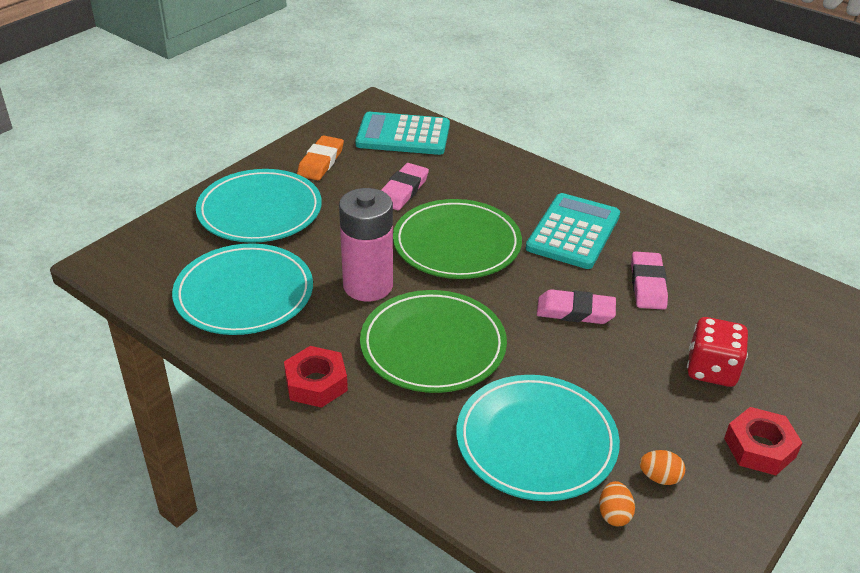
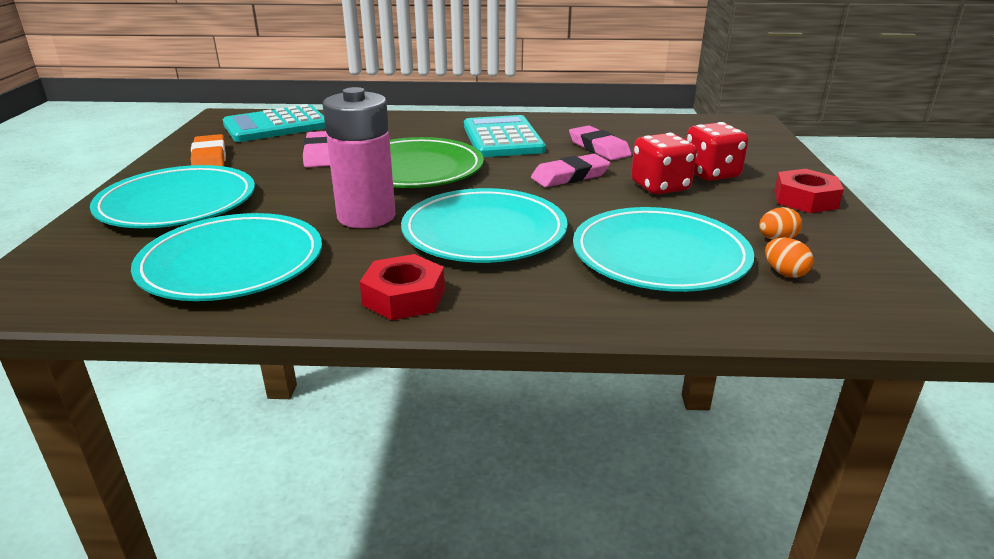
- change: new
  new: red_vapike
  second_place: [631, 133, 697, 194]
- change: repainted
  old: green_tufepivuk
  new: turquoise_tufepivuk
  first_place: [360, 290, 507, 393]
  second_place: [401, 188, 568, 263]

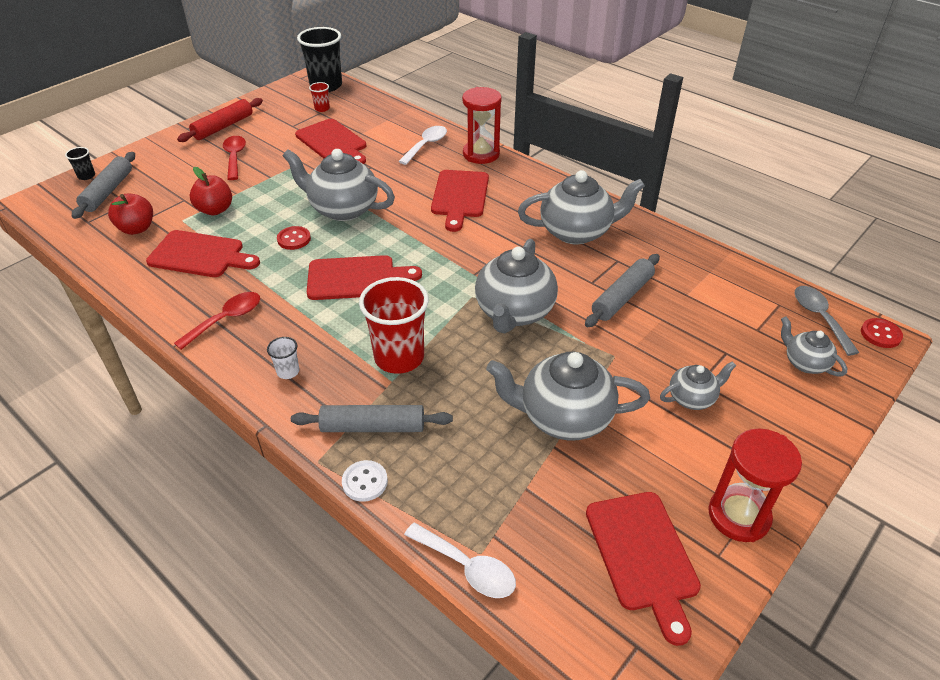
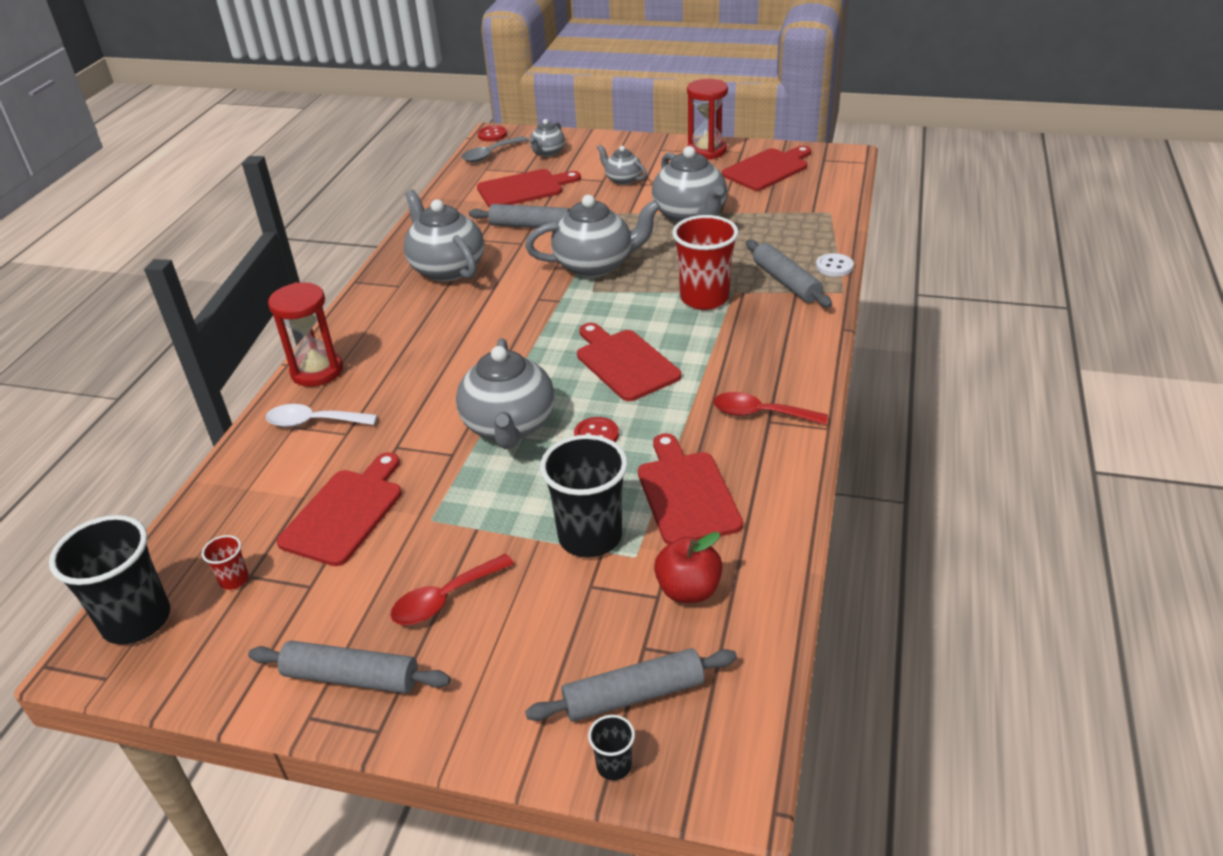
- change: gone
  old: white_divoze
  first_place: [267, 337, 299, 379]
- change: gone
  old: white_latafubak
  first_place: [404, 522, 516, 598]
- change: shifted
  old: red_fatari
  first_place: [431, 170, 489, 232]
  second_place: [477, 169, 581, 208]
- change: swapped
  old: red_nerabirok
  new: black_divoze
  first_place: [190, 167, 232, 215]
  second_place: [540, 435, 628, 558]
- change: repainted
  old: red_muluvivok
  new: grey_muluvivok
  first_place: [177, 98, 263, 142]
  second_place: [248, 641, 451, 693]

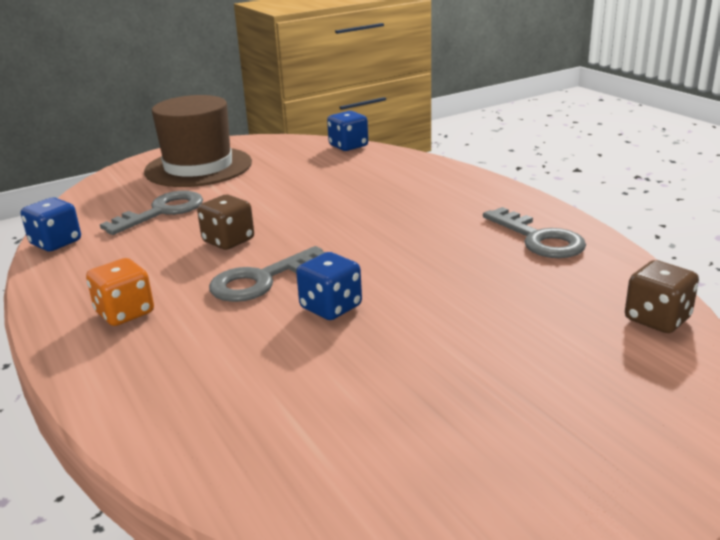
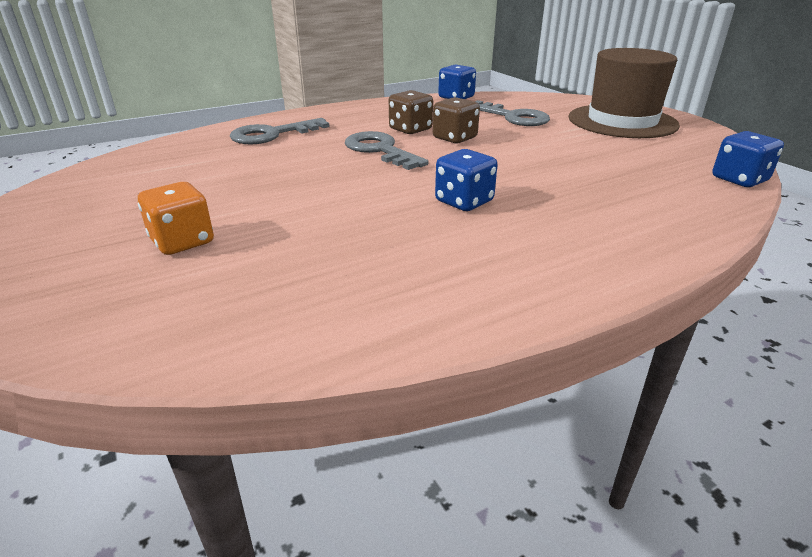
- change: shifted
  old: orange_vapike
  first_place: [86, 258, 154, 326]
  second_place: [138, 182, 214, 255]
- change: shifted
  old: blue_vapike
  first_place: [296, 252, 362, 320]
  second_place: [435, 149, 497, 211]
- change: shifted
  old: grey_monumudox
  first_place: [483, 207, 586, 258]
  second_place: [230, 118, 330, 144]
- change: shifted
  old: brown_vapike
  first_place: [625, 260, 699, 333]
  second_place: [389, 90, 433, 134]

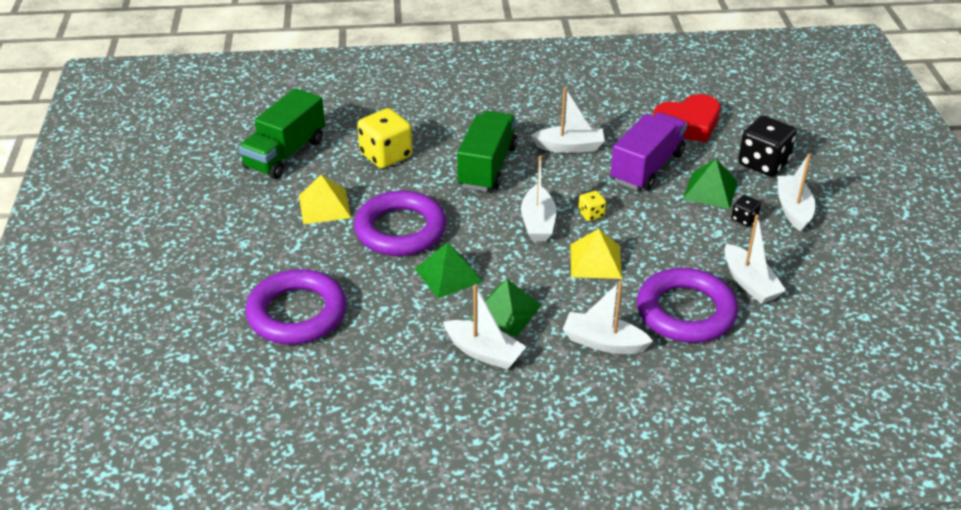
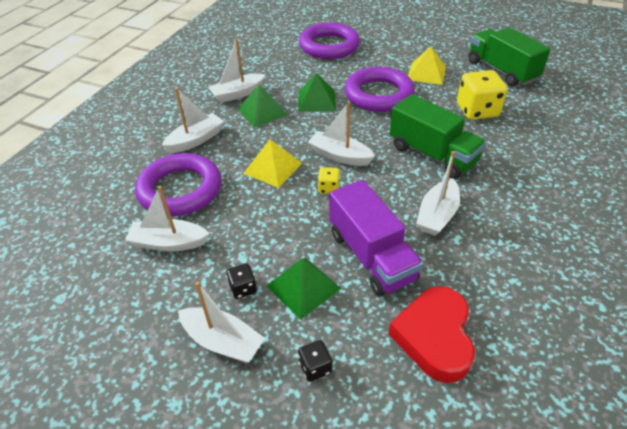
- change: scaled
  old: black_vapike
  first_place: [738, 116, 797, 176]
  second_place: [298, 340, 332, 382]
  factor: 0.48

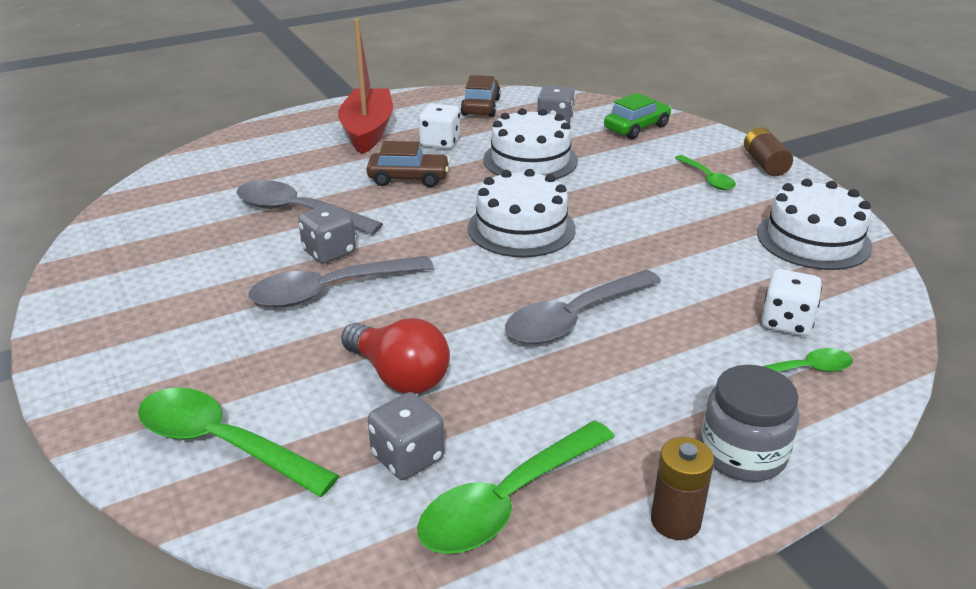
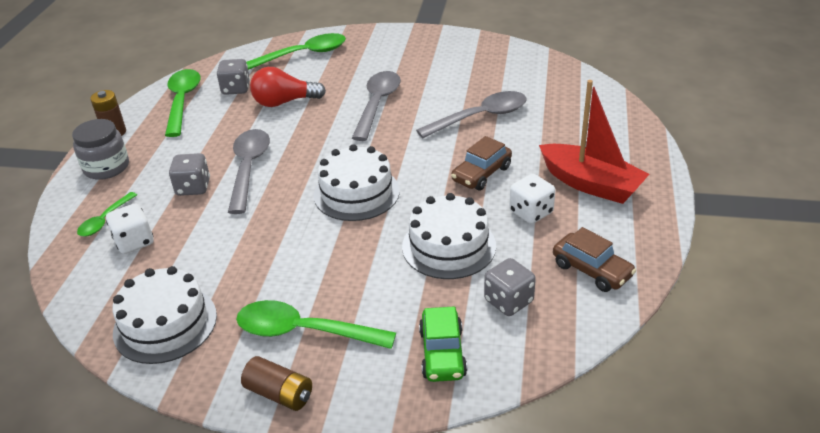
- change: shifted
  old: grey_vapike
  first_place: [298, 203, 356, 264]
  second_place: [169, 153, 210, 196]
- change: scaled
  old: green_latafubak
  first_place: [675, 155, 736, 190]
  second_place: [236, 300, 396, 349]
  factor: 1.78

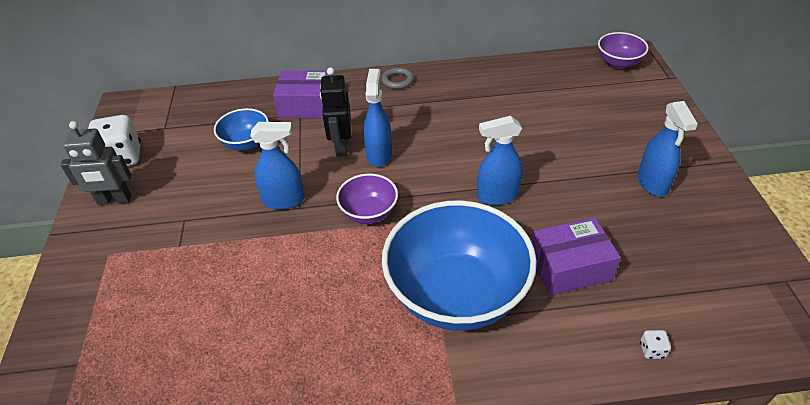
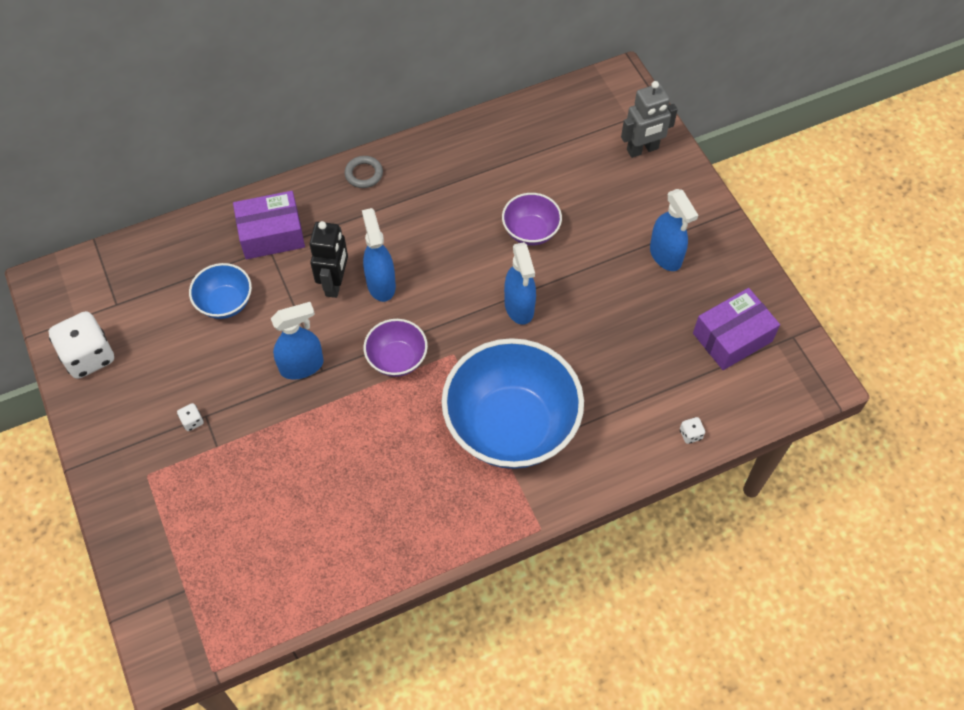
- change: new
  new: white_vapike
  second_place: [177, 403, 204, 431]
- change: shifted
  old: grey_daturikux
  first_place: [60, 121, 132, 205]
  second_place: [621, 81, 678, 158]
- change: shifted
  old: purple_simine
  first_place: [531, 217, 621, 295]
  second_place: [693, 288, 780, 370]
- change: shifted
  old: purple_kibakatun
  first_place: [598, 32, 649, 69]
  second_place: [502, 193, 562, 246]
- change: rotated
  old: black_daturikux
  first_place: [320, 67, 351, 157]
  second_place: [309, 221, 348, 298]
  degrees: -150
- change: rotated
  old: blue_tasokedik
  first_place: [477, 116, 523, 205]
  second_place: [504, 242, 536, 325]
  degrees: -75

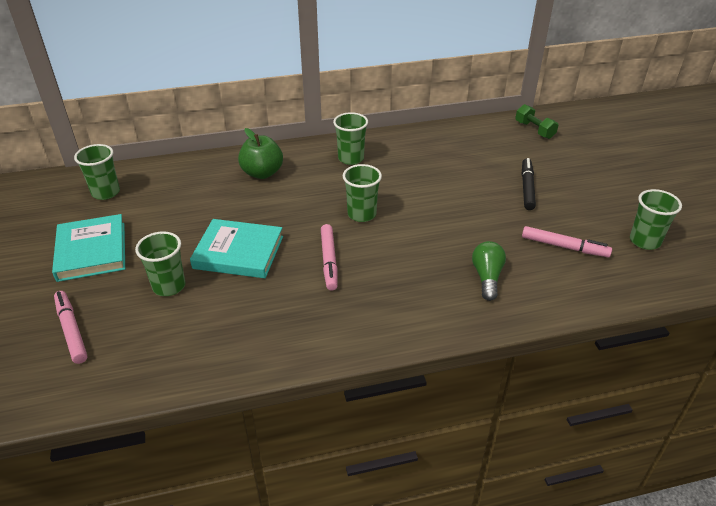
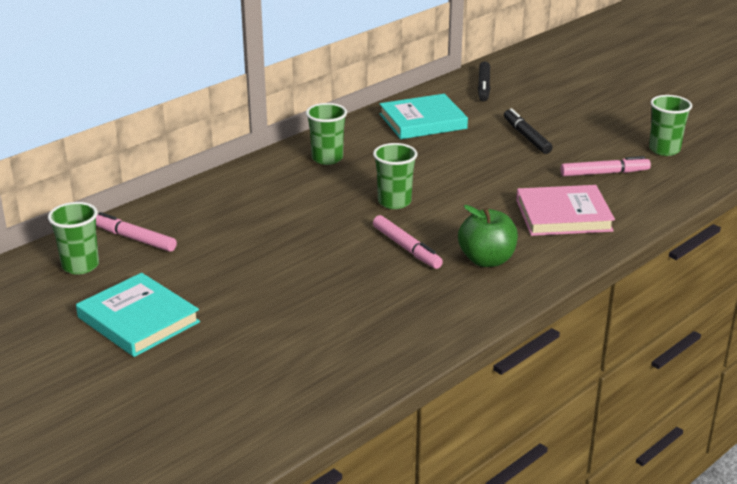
- change: gone
  old: green_divoze
  first_place: [135, 231, 185, 296]
- change: shifted
  old: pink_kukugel
  first_place: [54, 291, 87, 364]
  second_place: [96, 212, 177, 252]
- change: shifted
  old: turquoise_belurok
  first_place: [190, 219, 283, 278]
  second_place: [379, 94, 468, 139]
- change: shifted
  old: green_nerabirok
  first_place: [238, 128, 283, 179]
  second_place: [458, 205, 518, 267]
- change: swapped
  old: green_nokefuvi
  new: pink_belurok
  first_place: [472, 241, 506, 301]
  second_place: [516, 185, 615, 236]
- change: swapped
  old: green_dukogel
  new: black_kukugel
  first_place: [515, 104, 559, 139]
  second_place: [478, 61, 490, 101]

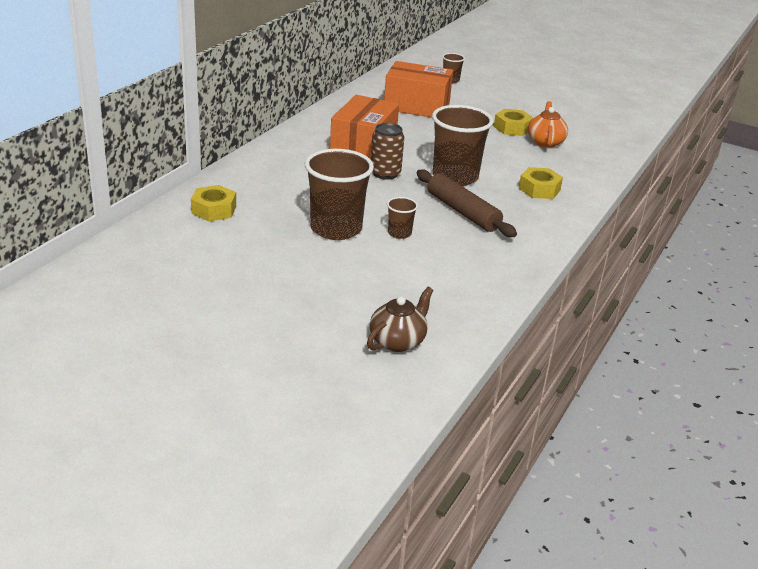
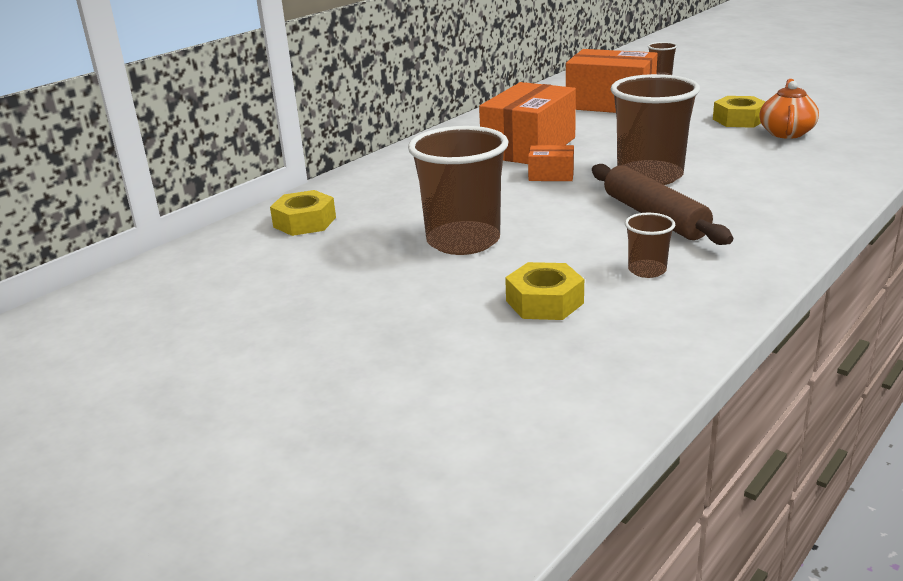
- change: gone
  old: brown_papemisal
  first_place: [367, 287, 434, 352]
- change: shifted
  old: brown_divoze
  first_place: [387, 197, 418, 239]
  second_place: [625, 213, 675, 278]
- change: shifted
  old: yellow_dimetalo
  first_place: [519, 167, 563, 199]
  second_place: [505, 262, 584, 320]
- change: swapped
  old: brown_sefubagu
  new: orange_simine
  first_place: [371, 123, 404, 180]
  second_place: [528, 145, 574, 181]

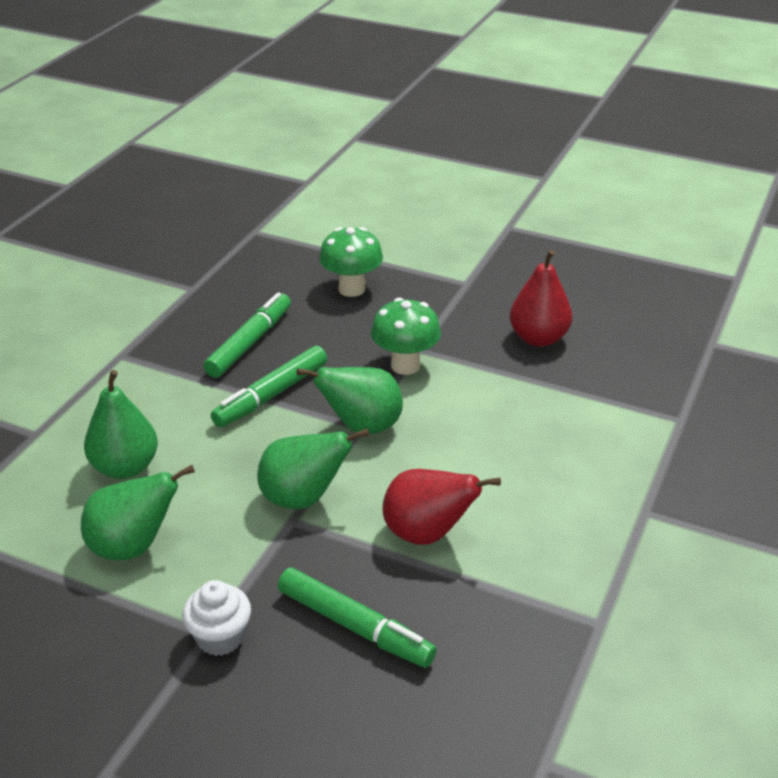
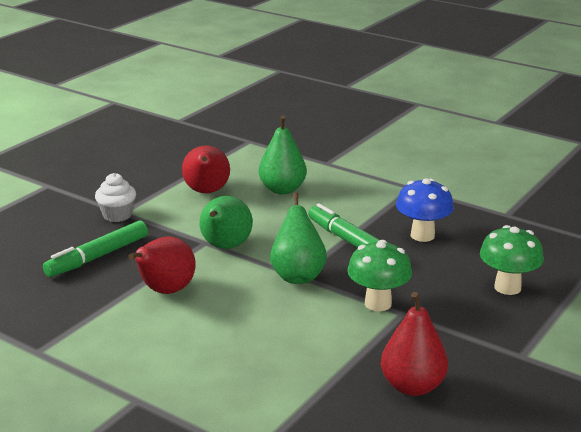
- change: swapped
  old: green_kukugel
  new: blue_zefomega
  first_place: [203, 292, 291, 378]
  second_place: [396, 178, 454, 242]
- change: repainted
  old: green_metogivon
  new: red_metogivon
  first_place: [81, 465, 195, 560]
  second_place: [182, 146, 230, 193]

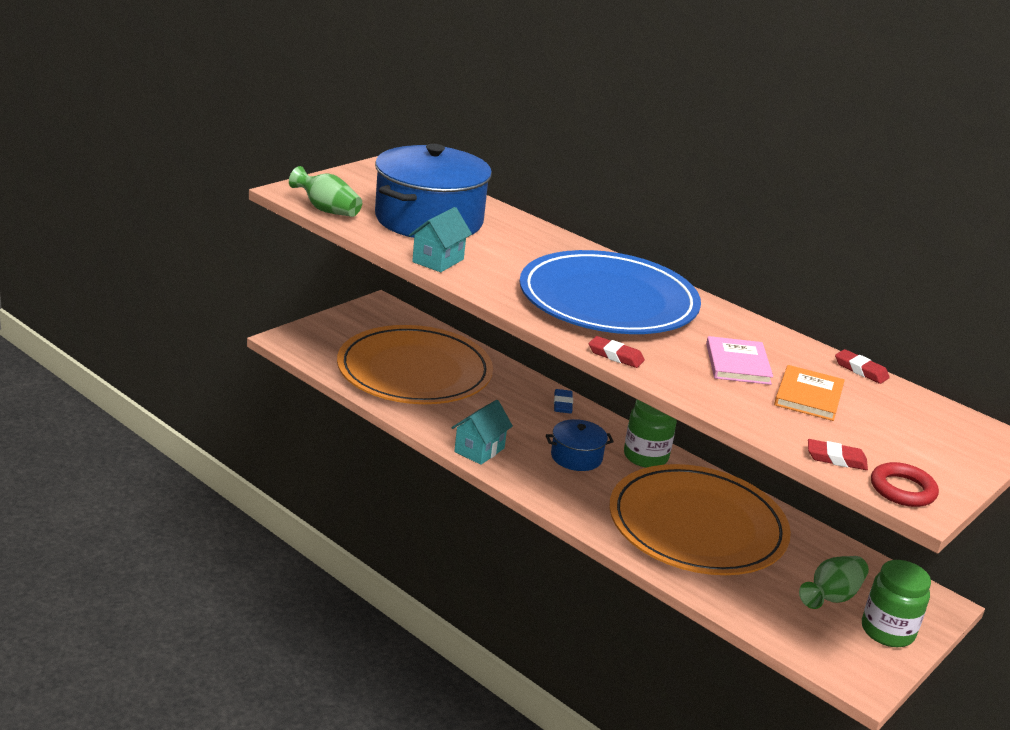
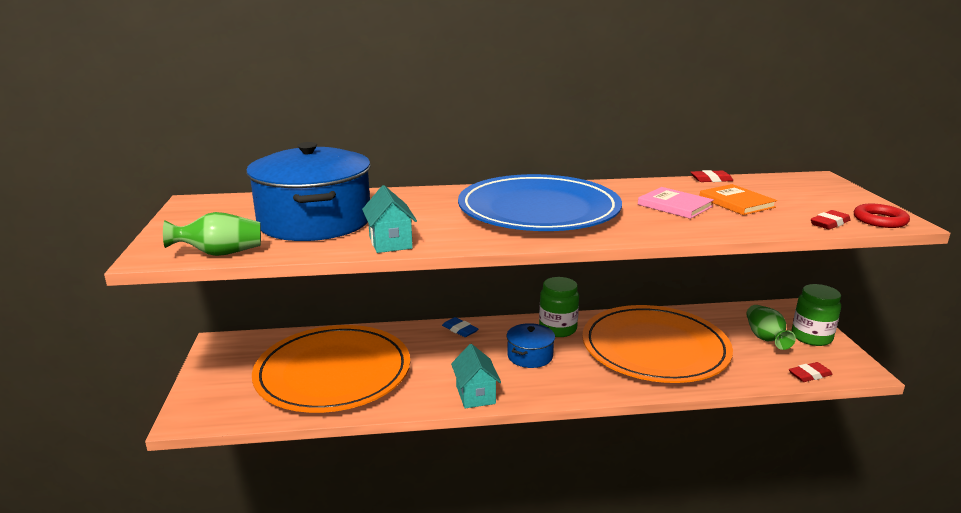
- change: shifted
  old: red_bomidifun
  first_place: [589, 336, 645, 368]
  second_place: [789, 362, 833, 382]

